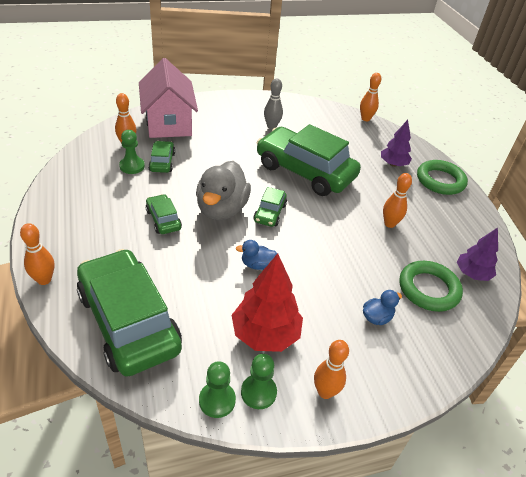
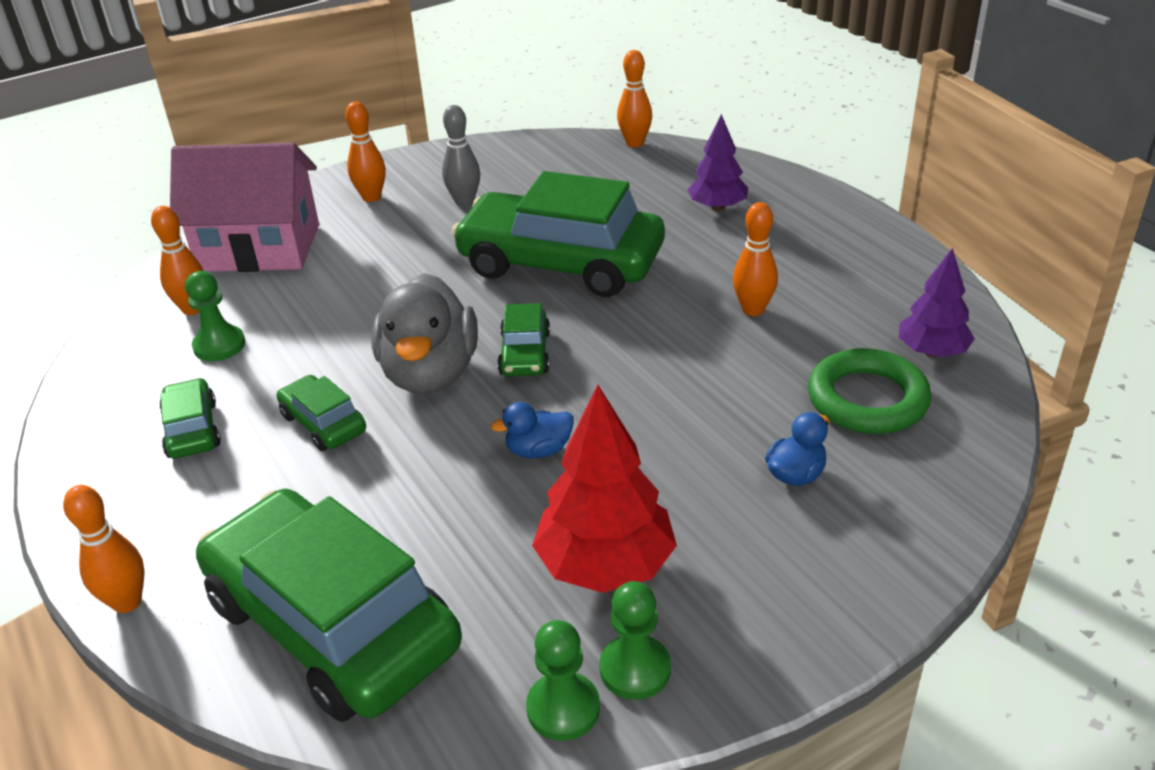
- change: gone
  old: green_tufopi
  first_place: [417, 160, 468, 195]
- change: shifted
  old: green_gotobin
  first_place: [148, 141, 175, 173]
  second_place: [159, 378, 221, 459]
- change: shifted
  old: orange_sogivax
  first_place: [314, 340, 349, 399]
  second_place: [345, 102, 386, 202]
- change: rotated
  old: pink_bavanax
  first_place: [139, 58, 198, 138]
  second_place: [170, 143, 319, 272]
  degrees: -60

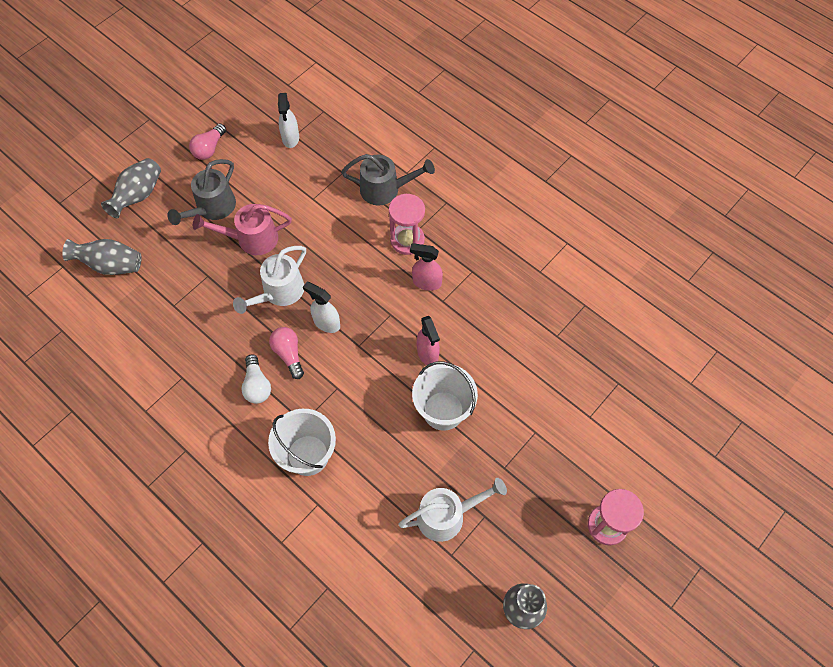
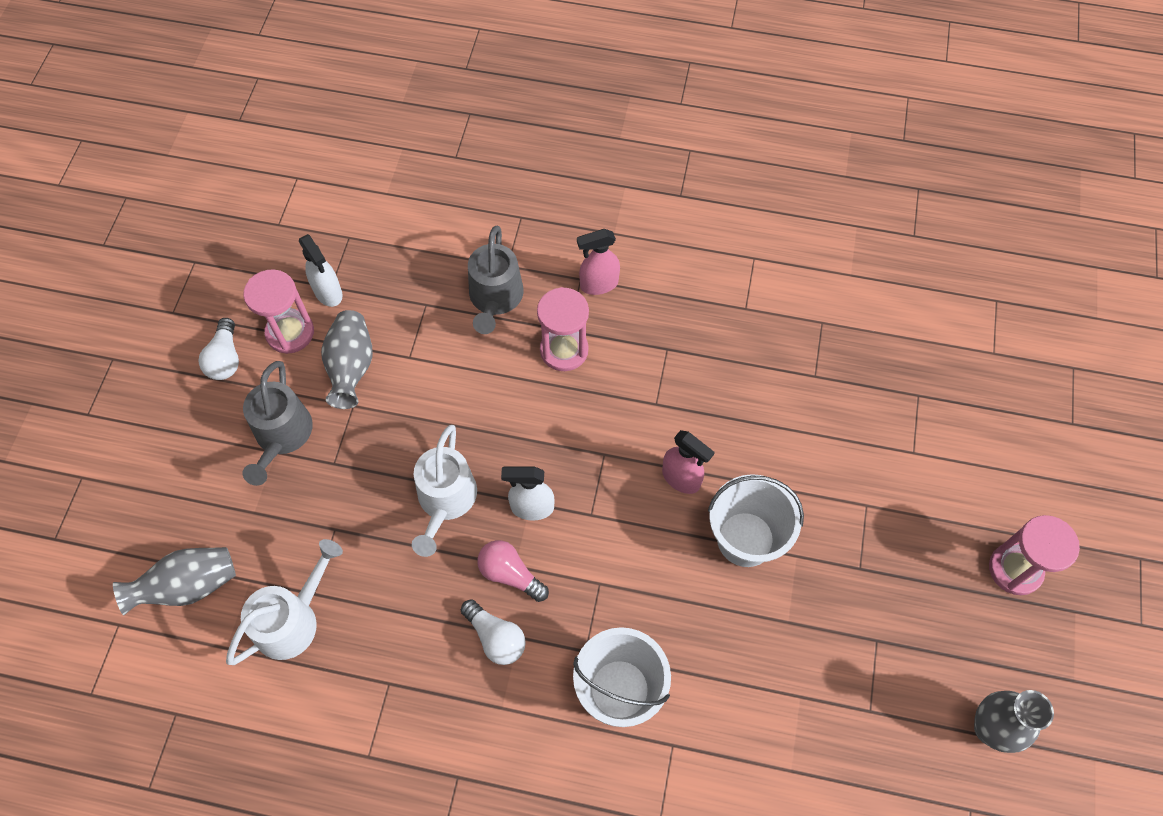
- change: gone
  old: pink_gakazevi
  first_place: [193, 204, 292, 255]
- change: new
  new: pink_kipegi
  second_place: [243, 269, 314, 354]
- change: shifted
  old: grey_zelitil
  first_place: [101, 158, 161, 218]
  second_place: [321, 310, 373, 409]
- change: shifted
  old: white_gakazevi
  first_place: [398, 478, 507, 542]
  second_place: [226, 539, 343, 665]
- change: shifted
  old: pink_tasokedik
  first_place: [410, 243, 443, 291]
  second_place: [577, 229, 620, 295]
- change: repainted
  old: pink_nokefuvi
  new: white_nokefuvi
  first_place: [189, 124, 226, 160]
  second_place: [198, 318, 239, 380]
- change: rotated
  old: grey_gakazevi
  first_place: [341, 154, 435, 205]
  second_place: [468, 226, 524, 334]
  degrees: 120

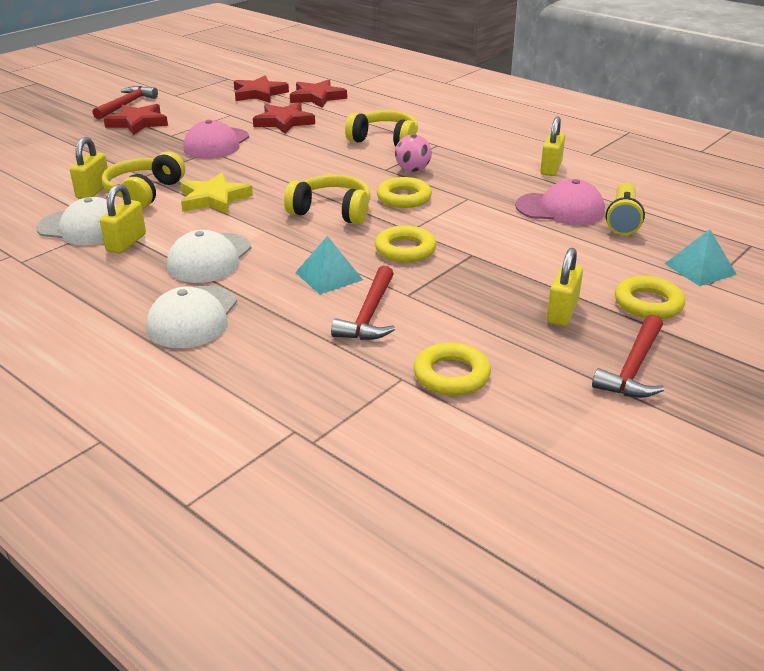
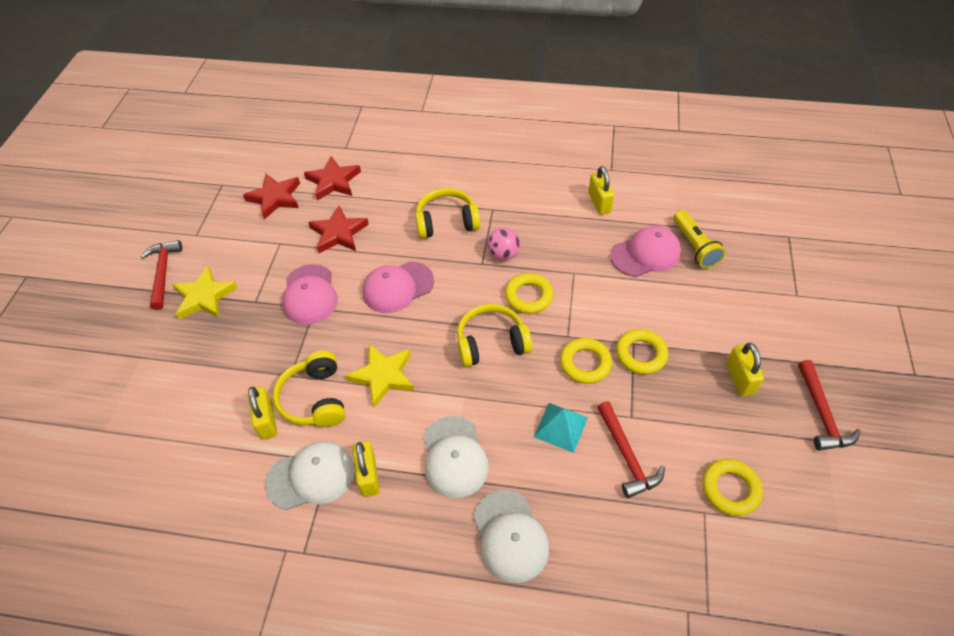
- change: gone
  old: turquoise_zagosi
  first_place: [664, 229, 737, 286]
- change: new
  new: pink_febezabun
  second_place: [362, 261, 434, 313]
- change: shifted
  old: yellow_tufopi
  first_place: [615, 276, 685, 319]
  second_place: [616, 329, 668, 374]
- change: repainted
  old: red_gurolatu
  new: yellow_gurolatu
  first_place: [104, 104, 168, 135]
  second_place: [172, 266, 238, 320]

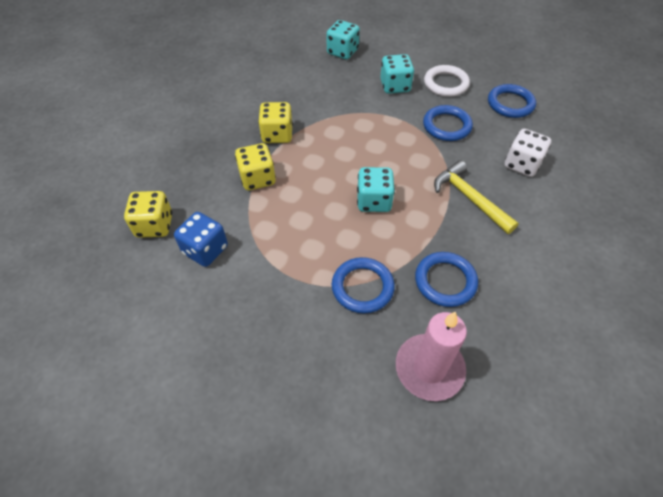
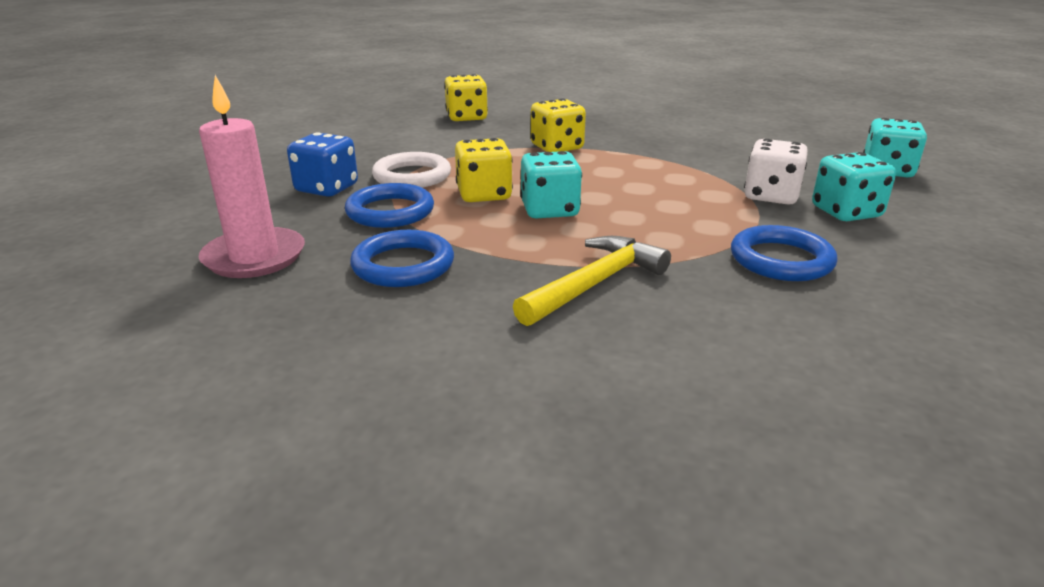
- change: gone
  old: blue_tufopi
  first_place: [488, 84, 536, 118]
- change: shifted
  old: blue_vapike
  first_place: [174, 212, 228, 267]
  second_place: [287, 132, 358, 197]
- change: shifted
  old: yellow_vapike
  first_place: [258, 102, 293, 143]
  second_place: [455, 138, 513, 202]
- change: shifted
  old: white_tufopi
  first_place: [424, 65, 470, 97]
  second_place: [372, 152, 451, 188]
- change: shifted
  old: white_vapike
  first_place: [505, 129, 551, 177]
  second_place: [744, 139, 808, 205]

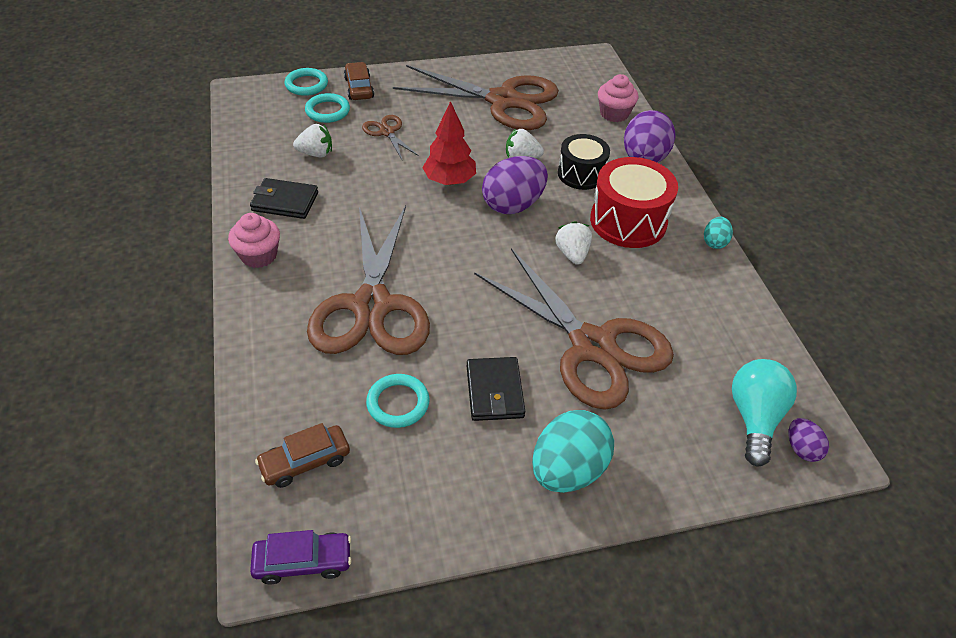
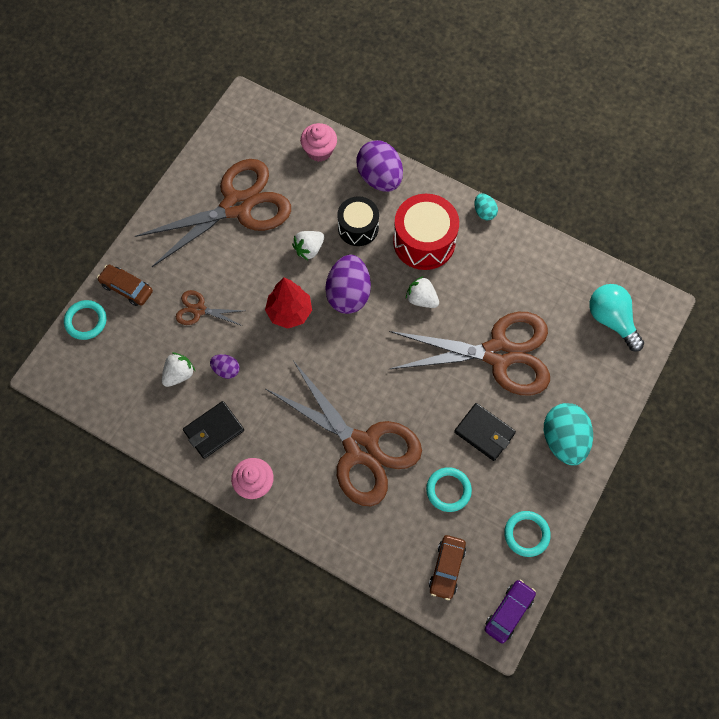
- change: shifted
  old: turquoise_tufopi
  first_place: [305, 93, 350, 123]
  second_place: [504, 511, 551, 557]
- change: shifted
  old: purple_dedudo
  first_place: [788, 418, 829, 462]
  second_place: [210, 354, 240, 379]

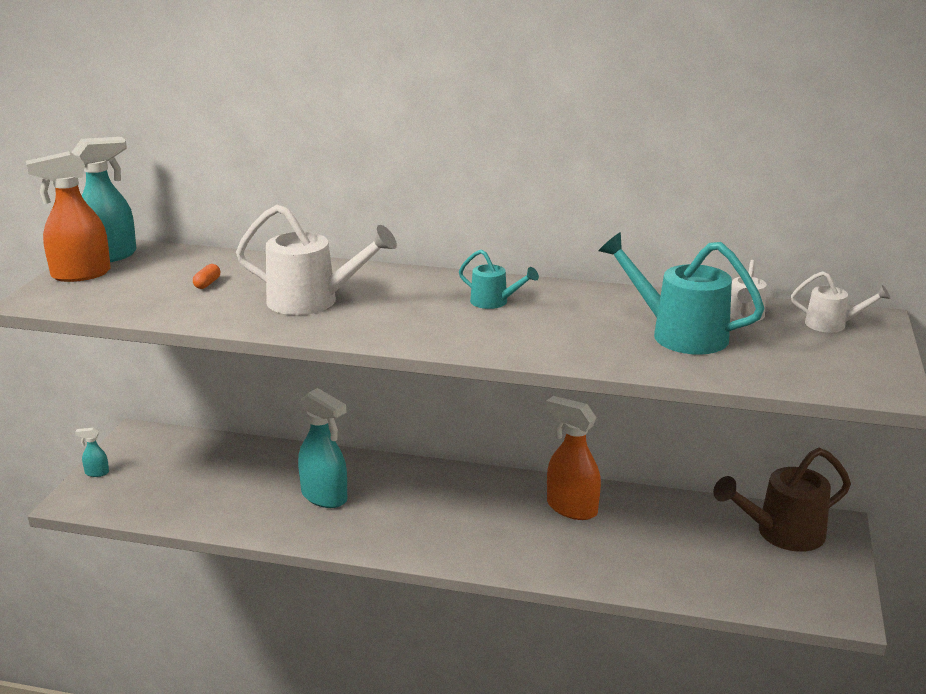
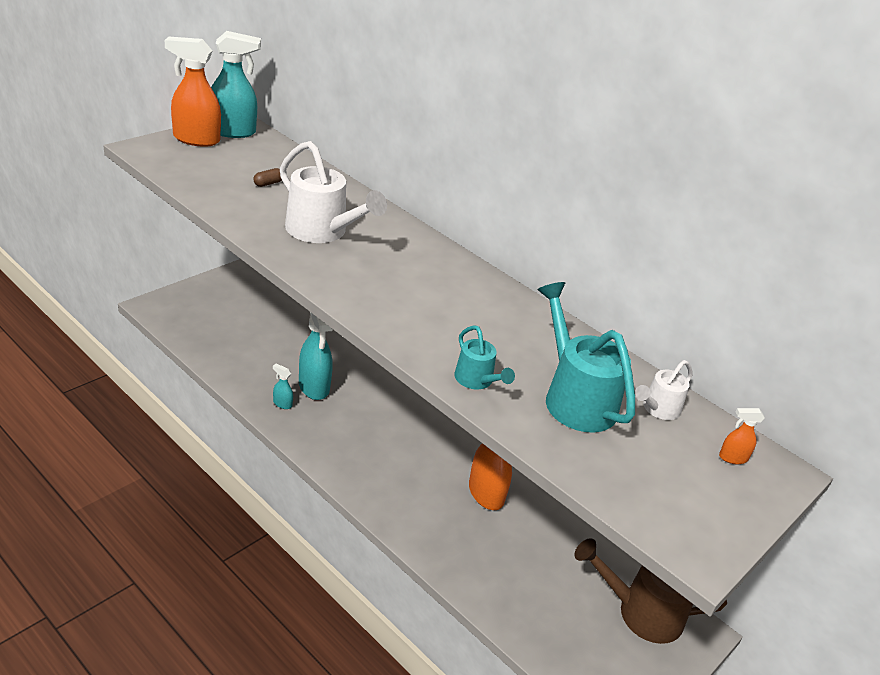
- change: shifted
  old: turquoise_tasokedik
  first_place: [75, 428, 109, 477]
  second_place: [273, 364, 293, 409]
- change: shifted
  old: turquoise_gakazevi
  first_place: [459, 250, 539, 309]
  second_place: [454, 325, 515, 389]
- change: swapped
  old: white_gakazevi
  new: orange_tasokedik
  first_place: [791, 271, 890, 333]
  second_place: [719, 408, 765, 464]
- change: repainted
  old: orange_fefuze
  new: brown_fefuze
  first_place: [193, 264, 220, 289]
  second_place: [253, 168, 282, 187]

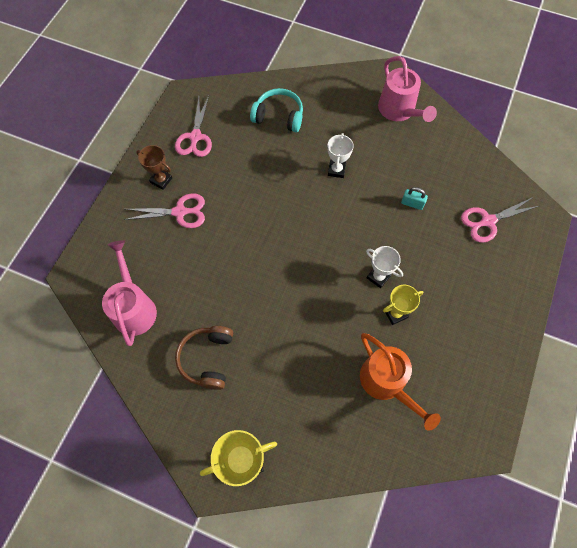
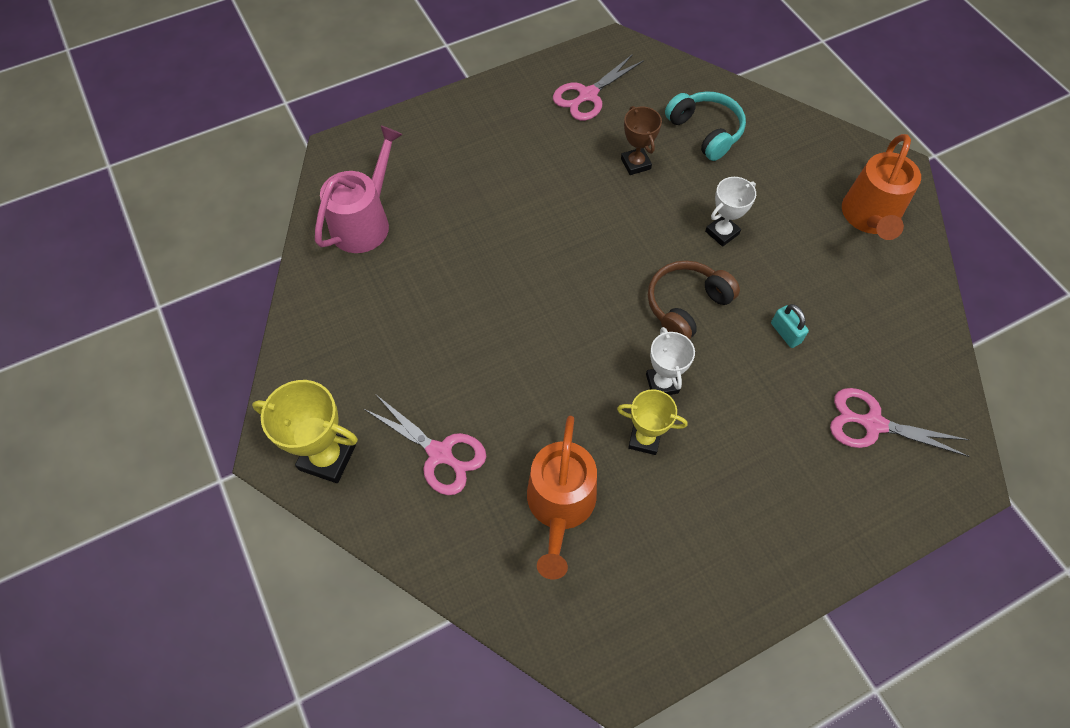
- change: shifted
  old: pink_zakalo
  first_place: [124, 193, 205, 228]
  second_place: [364, 395, 486, 495]
- change: shifted
  old: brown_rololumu
  first_place: [136, 145, 172, 190]
  second_place: [621, 106, 662, 175]
- change: shifted
  old: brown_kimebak
  first_place: [175, 326, 233, 390]
  second_place: [648, 261, 740, 339]
- change: repainted
  old: pink_gakazevi
  new: orange_gakazevi
  first_place: [378, 56, 437, 122]
  second_place: [842, 134, 921, 240]

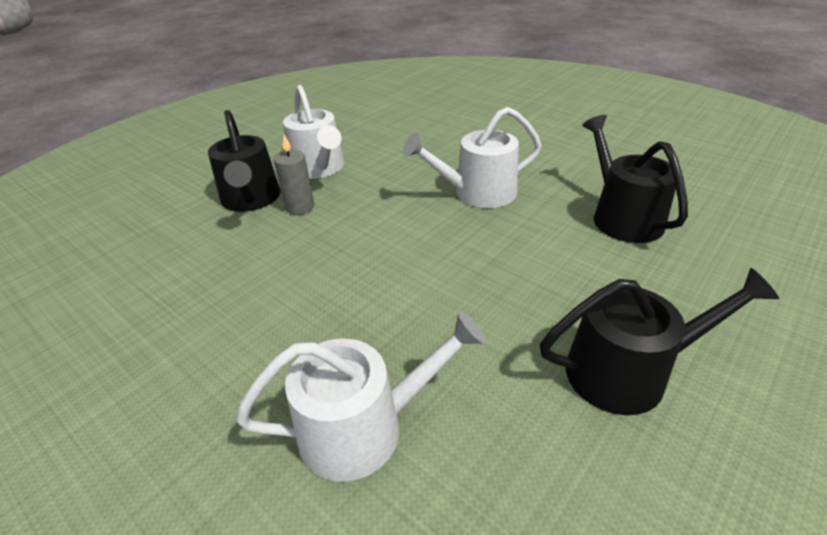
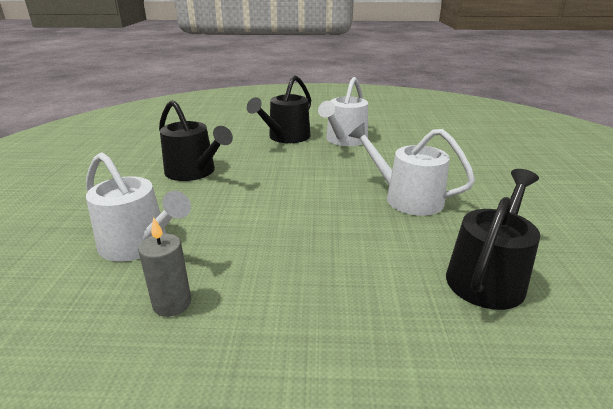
- change: shifted
  old: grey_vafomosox
  first_place: [274, 135, 314, 215]
  second_place: [138, 217, 191, 317]
- change: shifted
  old: black_gakazevi
  first_place: [540, 268, 779, 415]
  second_place: [159, 100, 233, 181]

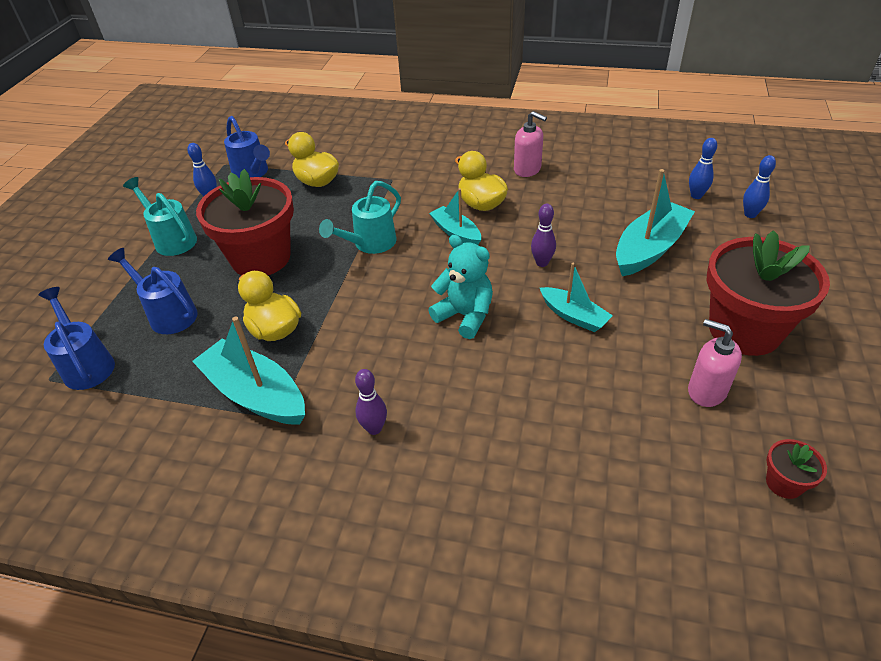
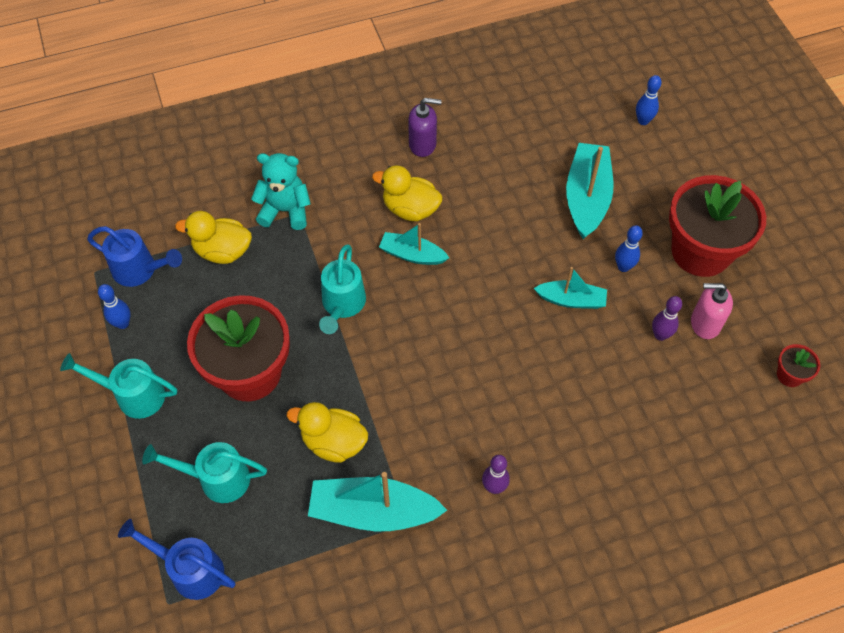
- change: shifted
  old: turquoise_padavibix
  first_place: [428, 235, 493, 339]
  second_place: [251, 153, 311, 230]
- change: shifted
  old: purple_sogivax
  first_place: [531, 204, 556, 267]
  second_place: [652, 296, 682, 341]
- change: shifted
  old: blue_sogivax
  first_place: [689, 138, 717, 199]
  second_place: [615, 225, 643, 272]
- change: repainted
  old: blue_gakazevi
  new: turquoise_gakazevi
  first_place: [108, 248, 198, 334]
  second_place: [142, 442, 267, 503]
- change: repainted
  old: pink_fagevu
  new: purple_fagevu
  first_place: [514, 111, 547, 177]
  second_place: [408, 98, 442, 157]

